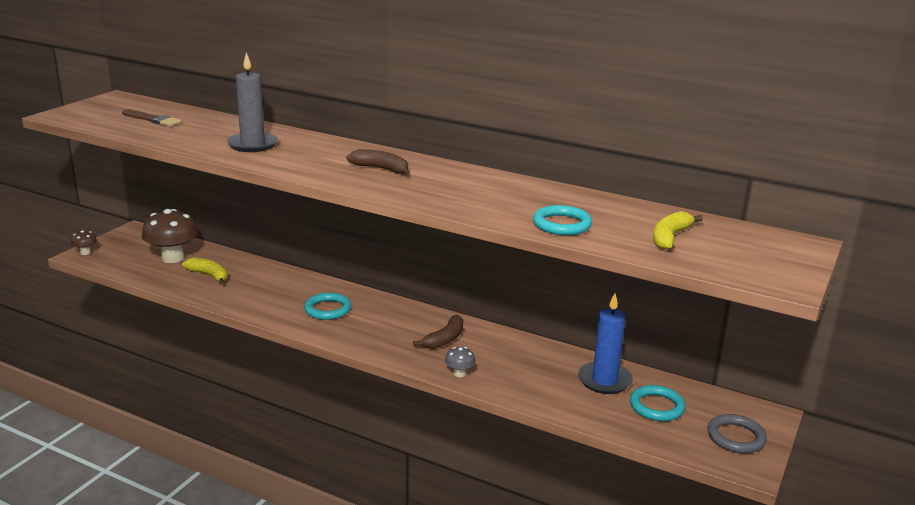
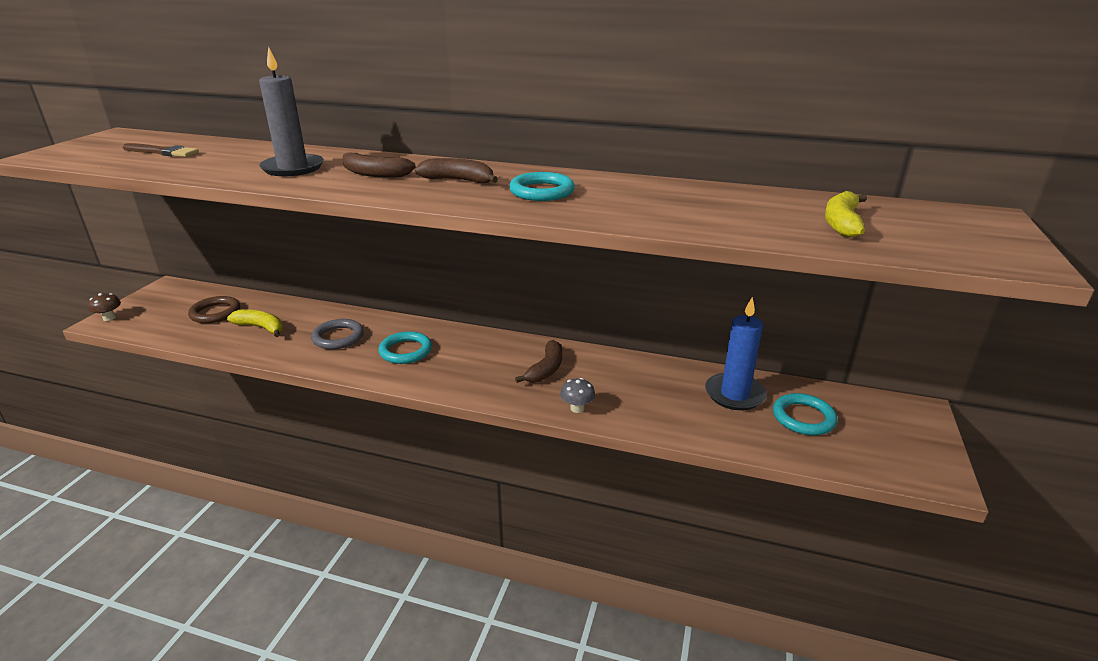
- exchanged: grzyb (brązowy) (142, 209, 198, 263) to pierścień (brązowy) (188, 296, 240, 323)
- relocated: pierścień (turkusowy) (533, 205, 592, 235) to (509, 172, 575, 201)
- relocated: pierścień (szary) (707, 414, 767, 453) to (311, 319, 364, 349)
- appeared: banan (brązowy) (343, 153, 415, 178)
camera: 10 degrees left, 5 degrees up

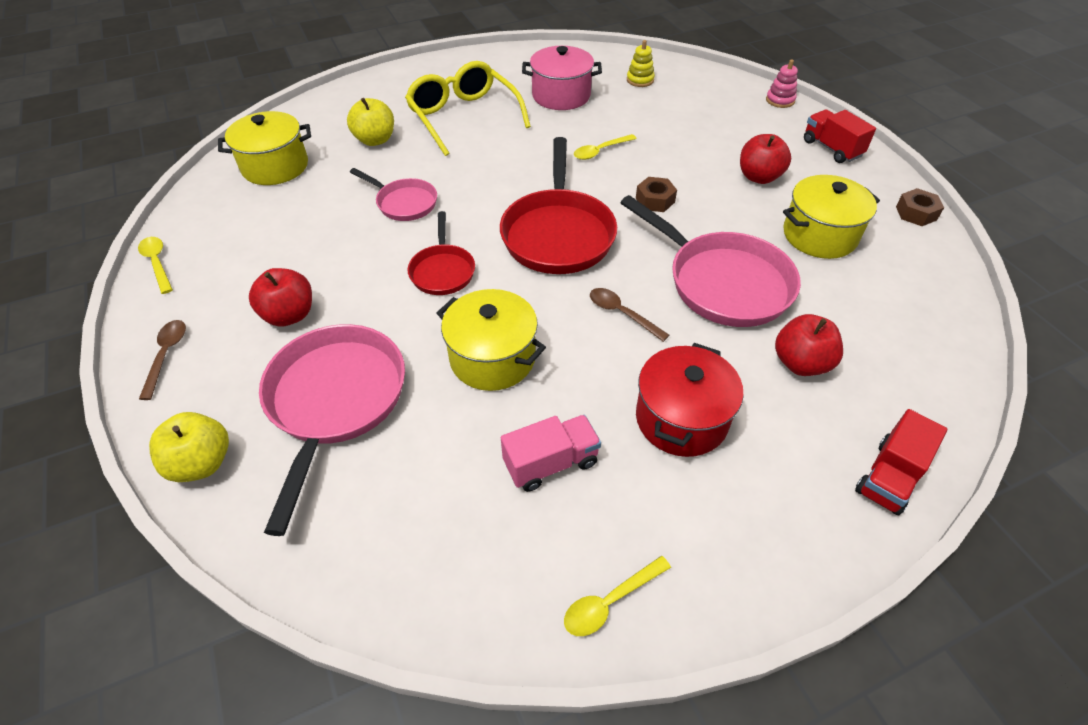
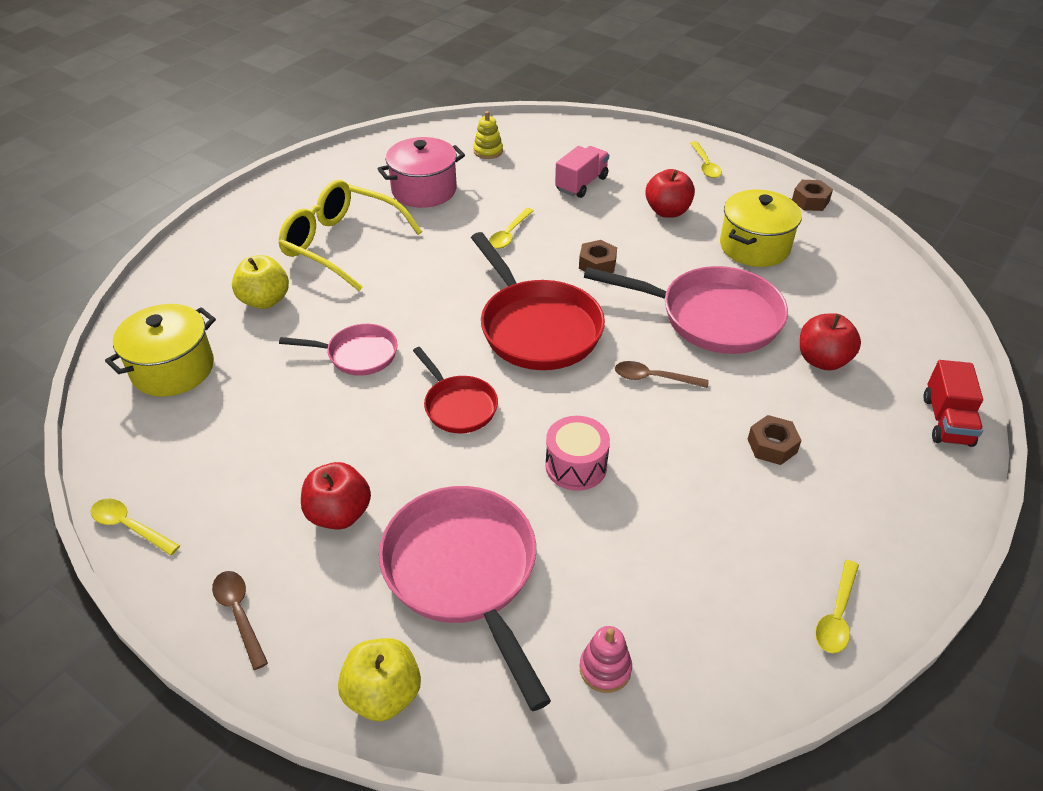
- exchanged: garnek (żółty) (437, 289, 546, 391) to bęben (różowy) (545, 416, 610, 491)
- relocated: ciężarówka (różowy) (501, 415, 601, 492) to (555, 146, 609, 198)
- exchanged: garnek (czerwony) (636, 343, 743, 457) to nakrętka (brązowy) (748, 415, 802, 465)
- relocated: zabawka nakładanka (różowy) (766, 60, 798, 108) to (579, 626, 632, 693)
- exchanged: ciężarówka (czerwony) (804, 109, 876, 163) to łyżka (żółty) (690, 141, 722, 178)
camera: 30 degrees left, 5 degrees down

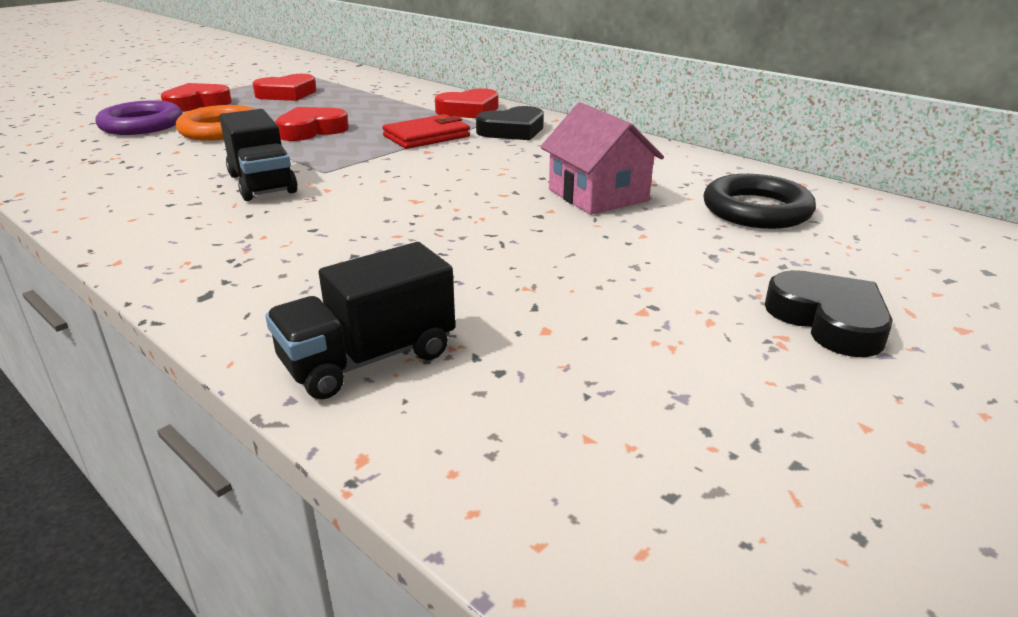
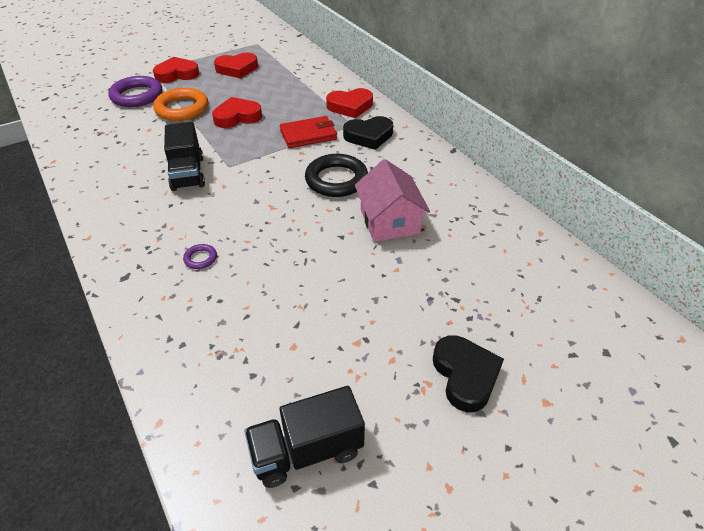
- relocated: ciężarówka (czarny) (265, 242, 455, 399) to (244, 386, 365, 488)
- relocated: pierścień (czarny) (703, 174, 816, 229) to (305, 154, 368, 197)
- appeared: pierścień (fioletowy) (183, 244, 217, 269)
camera: 15 degrees right, 15 degrees up

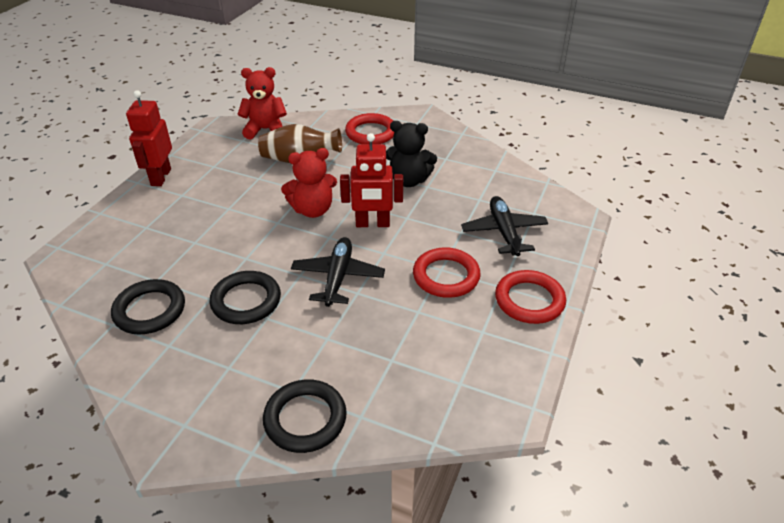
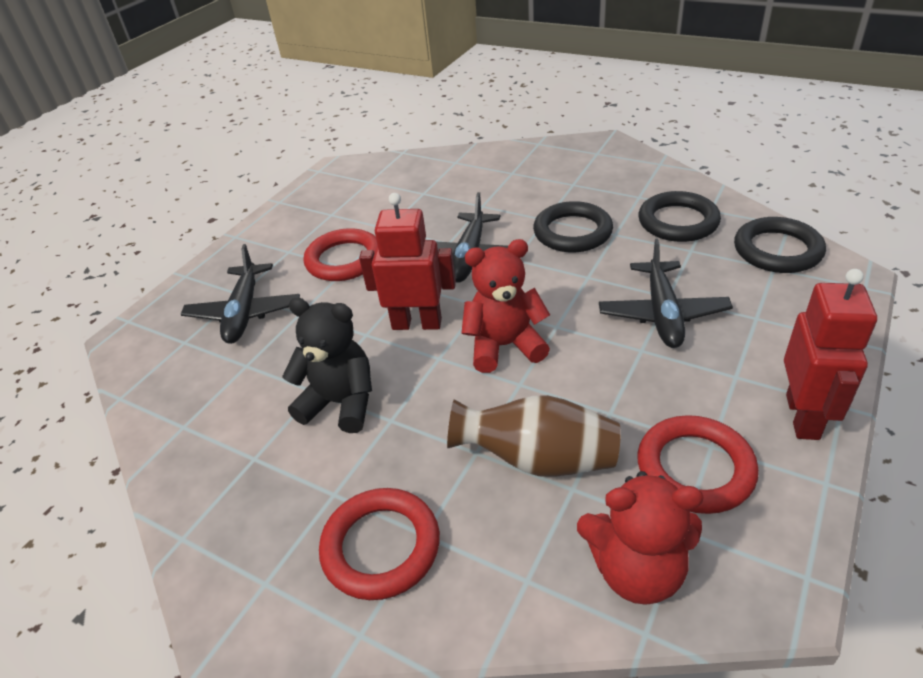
- relocated: pierścień (czarny) (263, 379, 347, 453) to (734, 217, 826, 273)
- relocated: pierścień (czerwony) (495, 270, 566, 324) to (637, 415, 759, 514)
- appeared: samolot (czarny) (599, 239, 733, 348)
camera: 170 degrees left, 0 degrees up

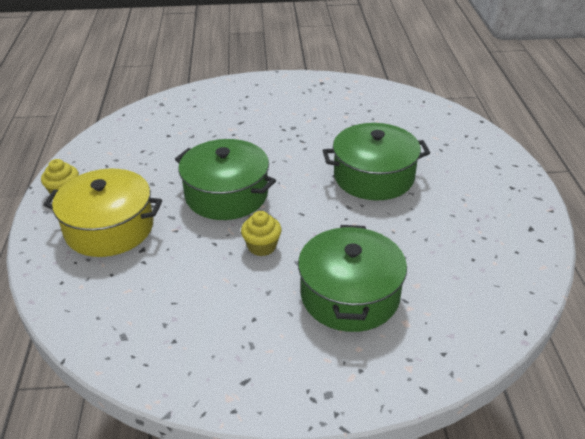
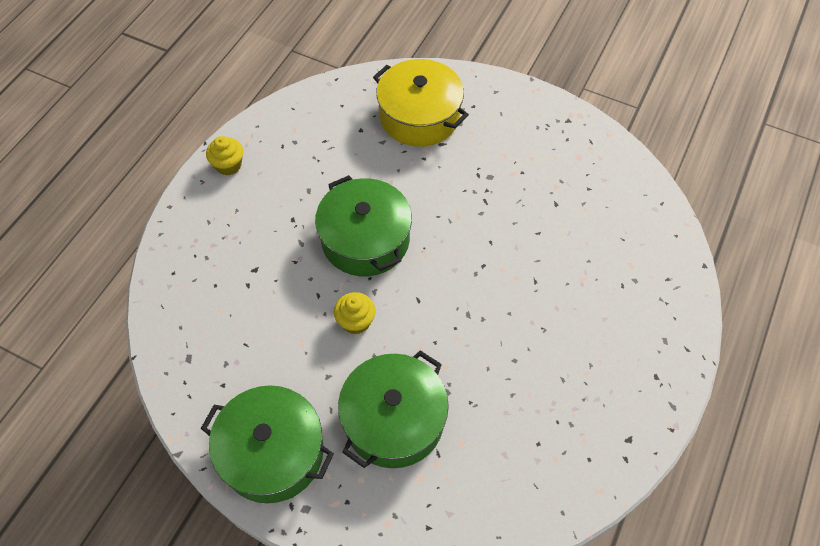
- relocated: garnek (żółty) (44, 169, 162, 257) to (373, 59, 469, 147)
- relocated: garnek (zielony) (323, 123, 430, 200) to (201, 385, 334, 503)
camera: 30 degrees right, 20 degrees up

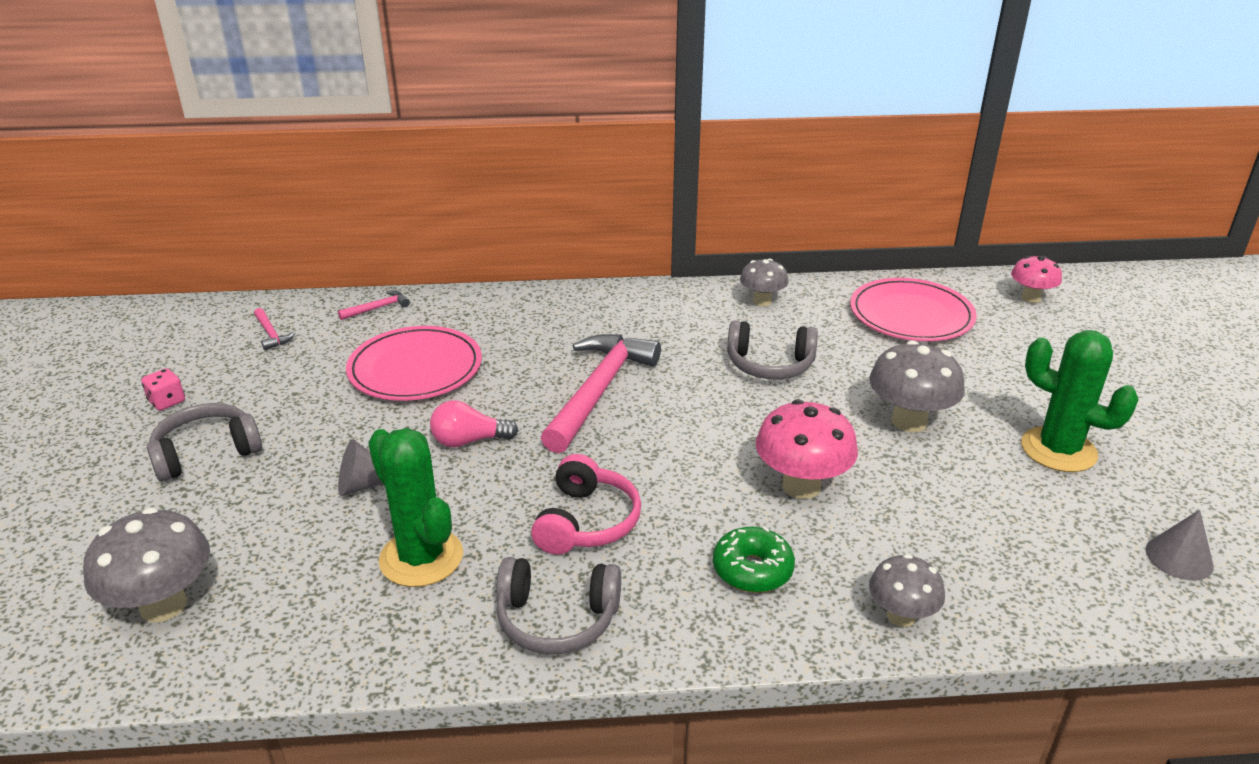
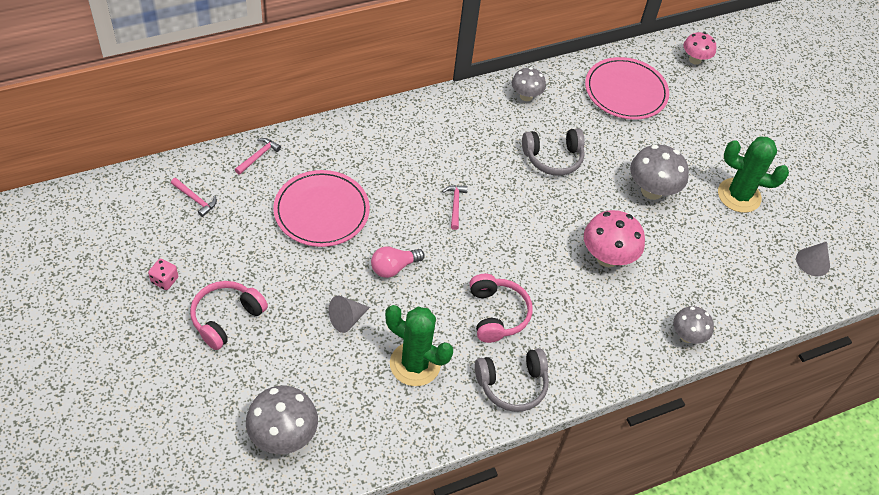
- colour: słuchawki (szary) (147, 403, 262, 482) to słuchawki (różowy) (190, 281, 268, 350)
- size: młotek (różowy) (541, 334, 661, 453) = (442, 185, 468, 230) x0.42
- missing: donut (zielony) (713, 527, 795, 593)
camera: 25 degrees left, 20 degrees up

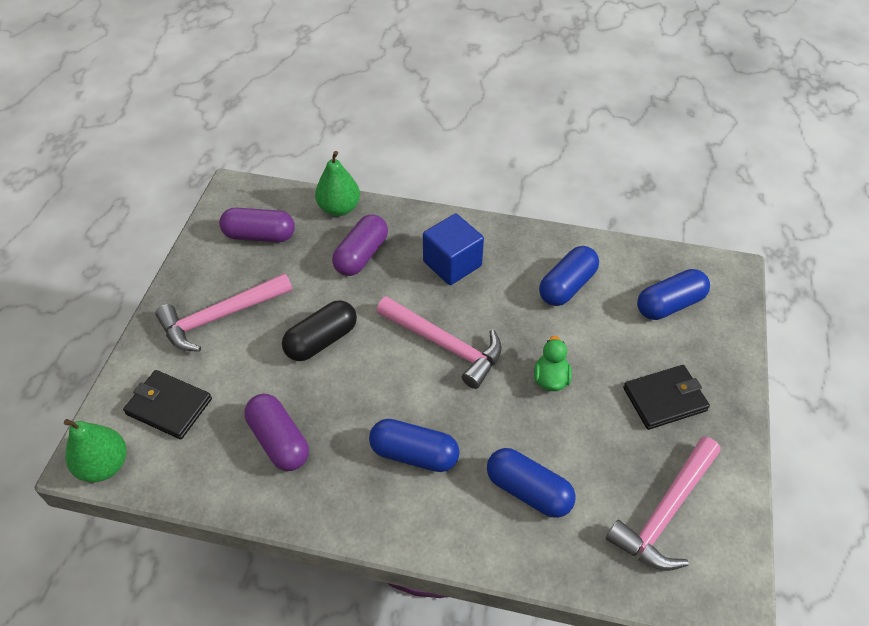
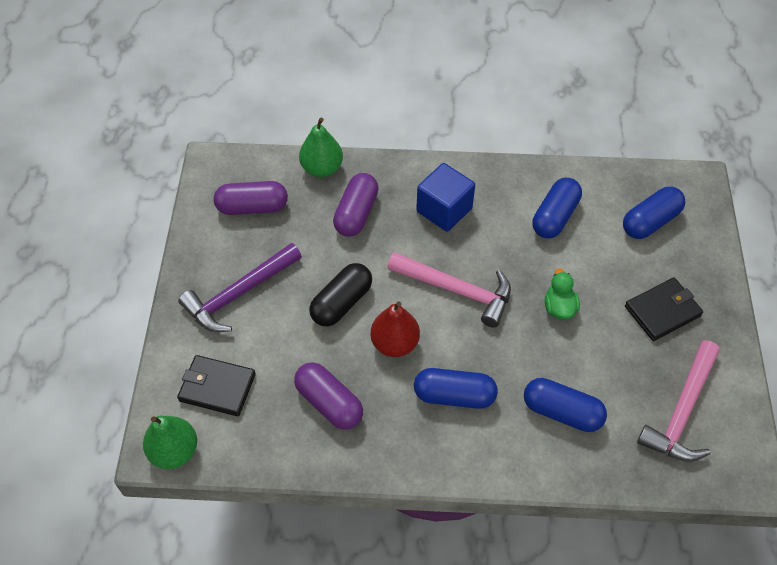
- colour: młotek (różowy) (155, 273, 292, 352) to młotek (fioletowy) (178, 243, 302, 332)
- appeared: gruszka (czerwony) (371, 301, 420, 357)
camera: 10 degrees left, 5 degrees up

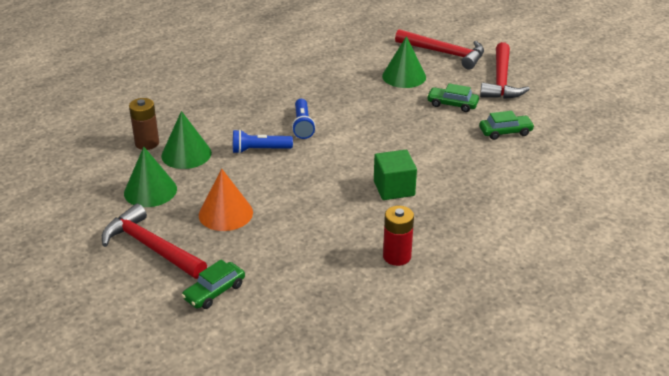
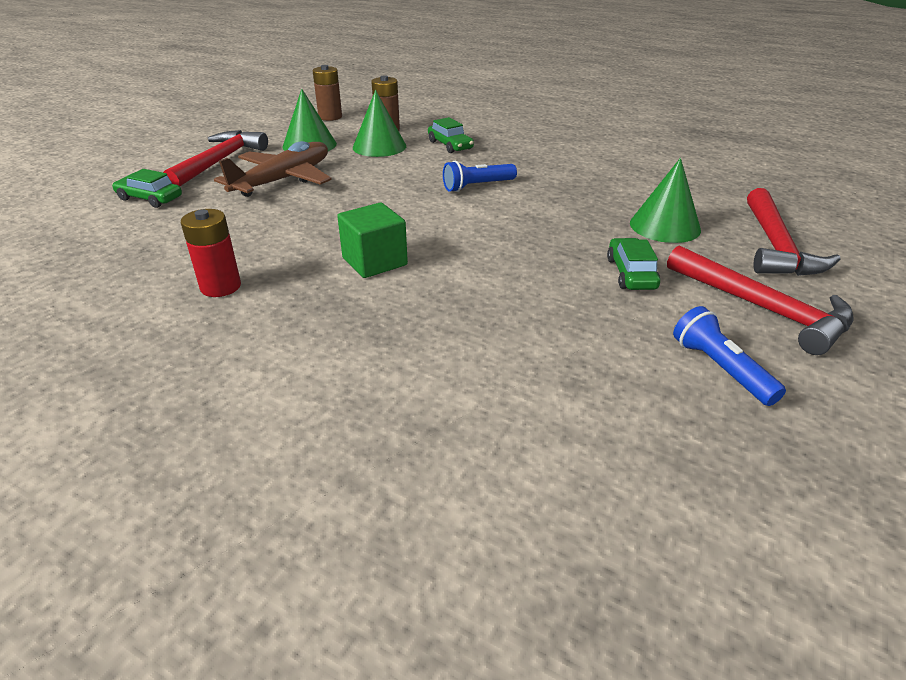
- exchanged: stożek (pomarańczowy) (199, 169, 253, 231) to samolot (brązowy) (214, 141, 332, 197)
- relocated: latarka (niebieski) (233, 129, 293, 154) to (673, 306, 786, 406)
- relocated: samochód (zielony) (479, 111, 535, 140) to (428, 117, 474, 153)
- spun: młotek (czerwony) (480, 42, 530, 99) = (667, 245, 853, 355) 120 degrees counterclockwise
- appeared: bateria (brązowy) (313, 65, 342, 121)
camera: 70 degrees right, 0 degrees up

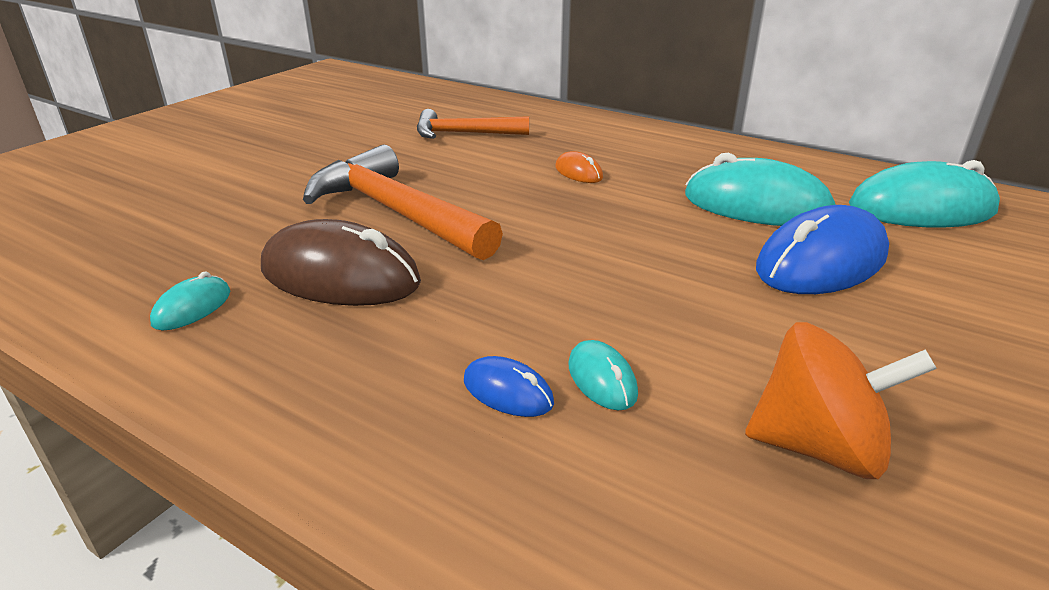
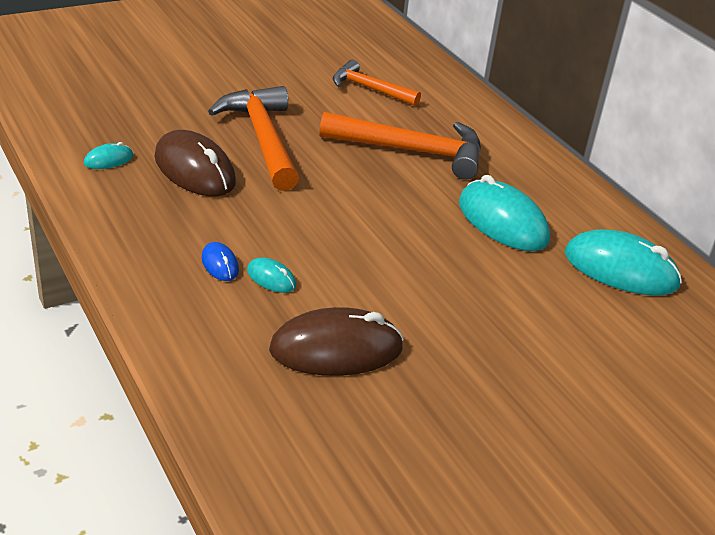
- exchanged: myszka (pomarańczowy) (555, 151, 603, 183) to młotek (pomarańczowy) (319, 112, 481, 180)
- spun: myszka (turkusowy) (568, 340, 638, 410) = (247, 257, 296, 293) 60 degrees counterclockwise
- exchanged: bączek (pomarańczowy) (745, 322, 937, 479) to myszka (brązowy) (269, 307, 404, 376)
- missing: myszka (niebieski) (756, 205, 889, 294)
camera: 25 degrees right, 5 degrees up

